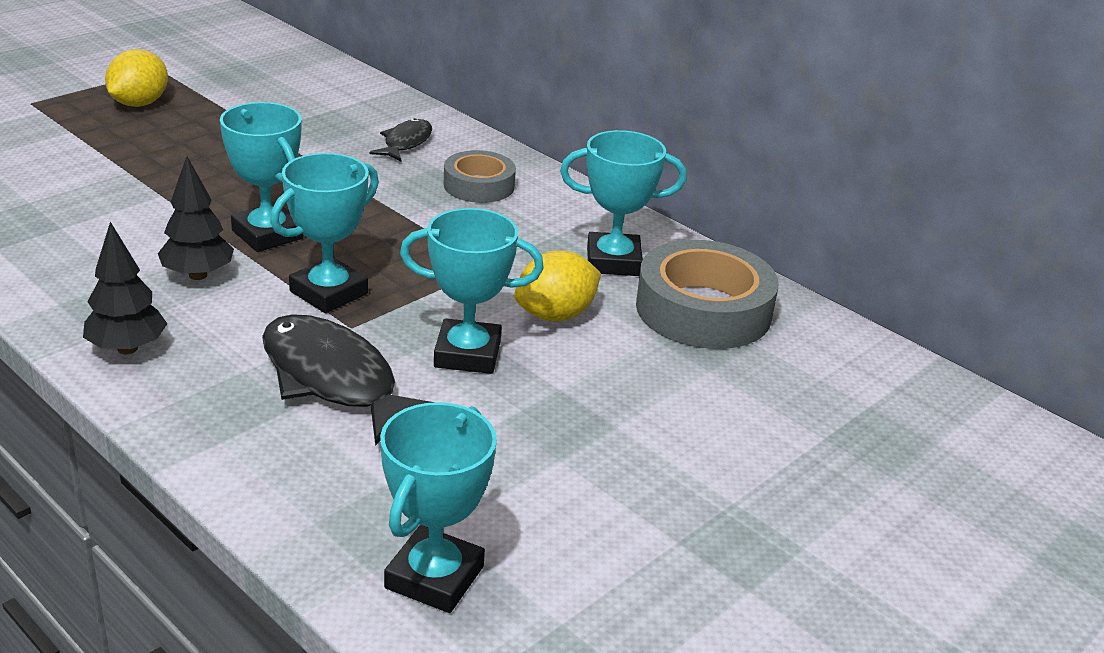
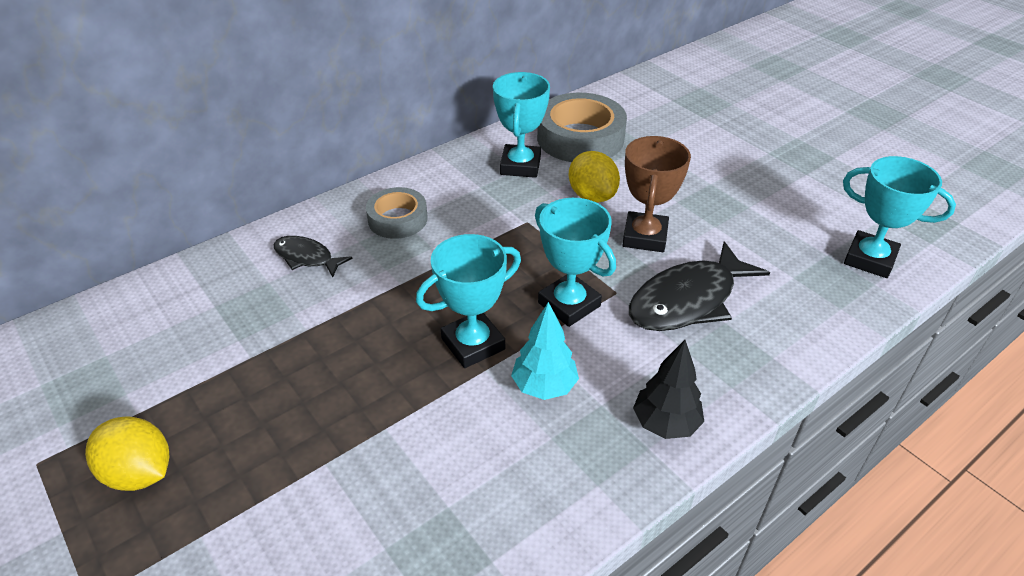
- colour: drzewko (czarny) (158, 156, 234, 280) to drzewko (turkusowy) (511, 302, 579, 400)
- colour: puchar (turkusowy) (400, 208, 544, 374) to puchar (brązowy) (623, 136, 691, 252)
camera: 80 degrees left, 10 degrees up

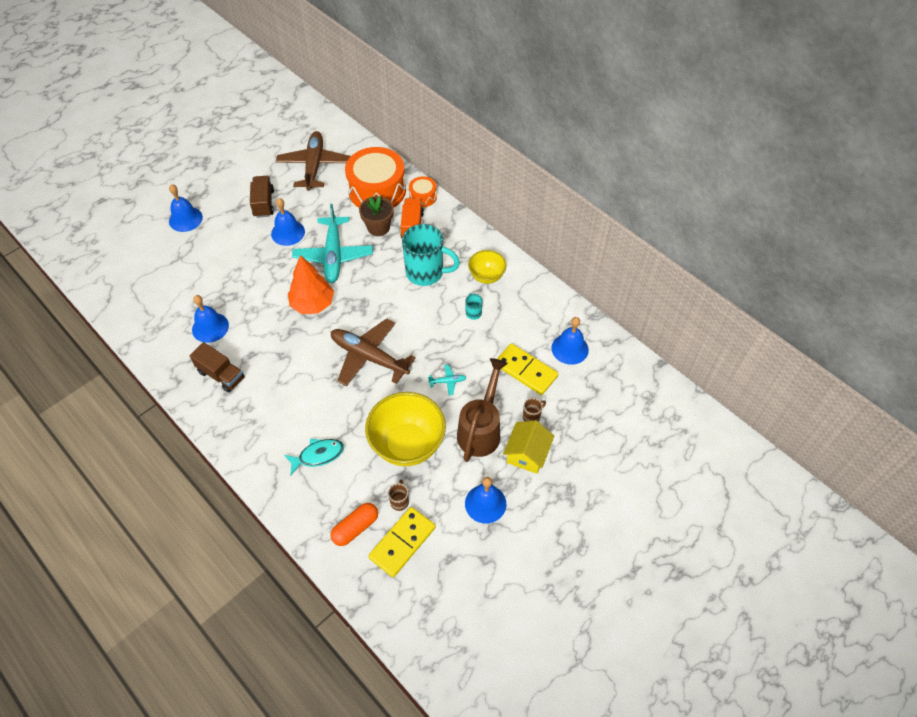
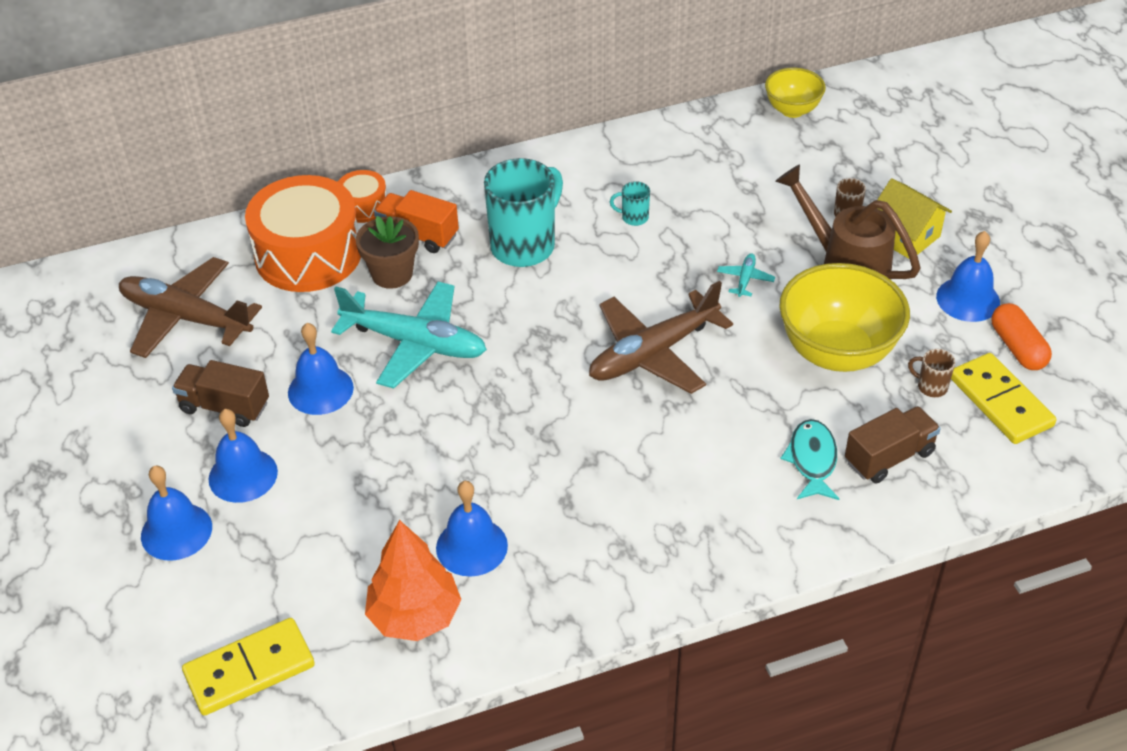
- relocated: ciężarówka (brązowy) (190, 342, 245, 392) to (845, 406, 941, 483)
- relocated: drzewko (pomarańczowy) (288, 255, 334, 314) to (365, 520, 461, 641)
- relocated: kapsułka (pomarańczowy) (331, 503, 378, 546) to (992, 303, 1052, 370)
- relocated: miska (żółty) (468, 250, 507, 284) to (765, 68, 826, 118)
- relocated: kostka domina (żółty) (497, 343, 558, 395) to (182, 618, 315, 716)
- relocated: dzwonek (niebieski) (552, 317, 589, 365) to (208, 409, 278, 503)
camera: 65 degrees left, 10 degrees down

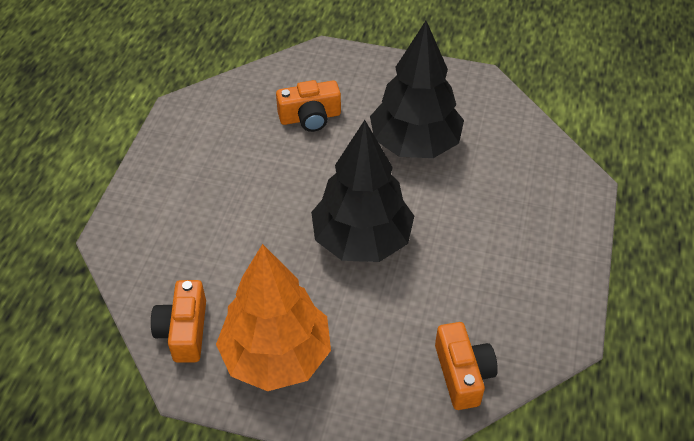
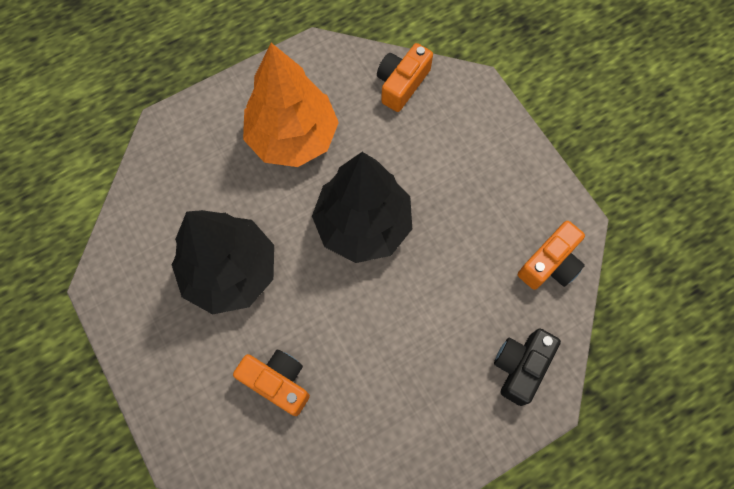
- relocated: drzewko (pomarańczowy) (216, 244, 331, 391) to (243, 43, 339, 167)
- appeared: aparat fotograficzny (czarny) (494, 328, 561, 406)
camera: 135 degrees left, 20 degrees up

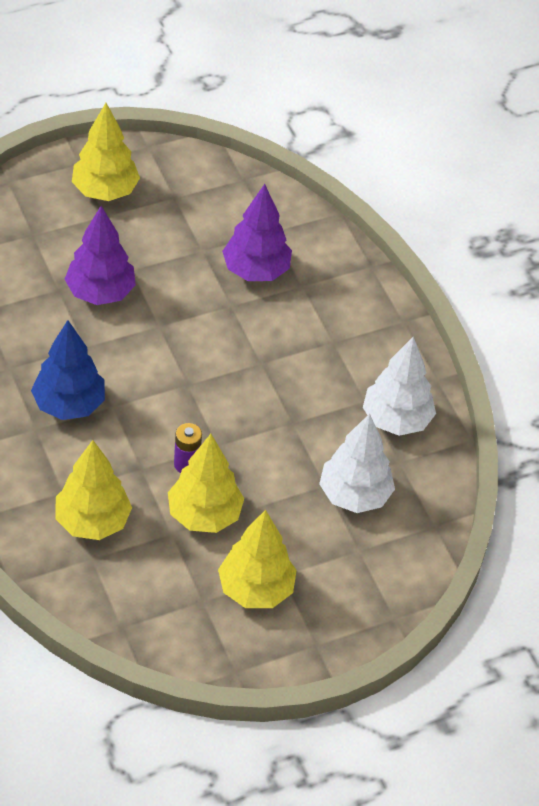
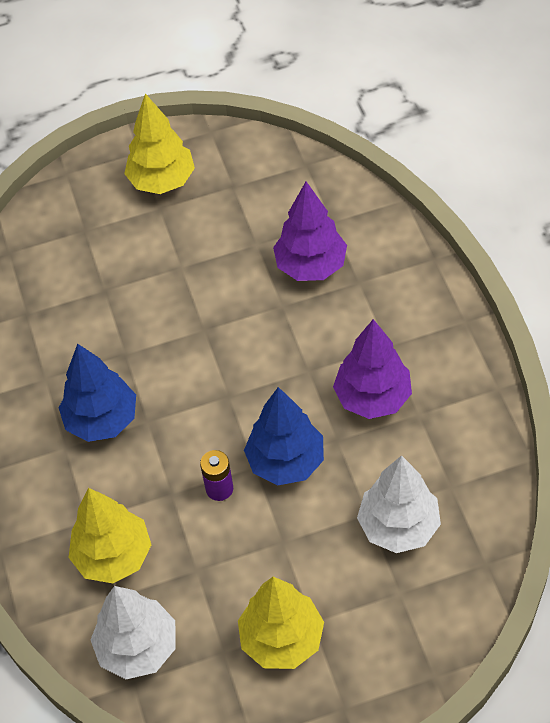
- relocated: drzewko (fioletowy) (65, 206, 136, 305) to (333, 319, 412, 419)
- missing: drzewko (żółty) (168, 434, 244, 533)
- relocated: drzewko (biały) (363, 337, 436, 436) to (91, 586, 176, 679)
- appeared: drzewko (niebieski) (244, 387, 324, 485)
camera: 15 degrees right, 5 degrees up

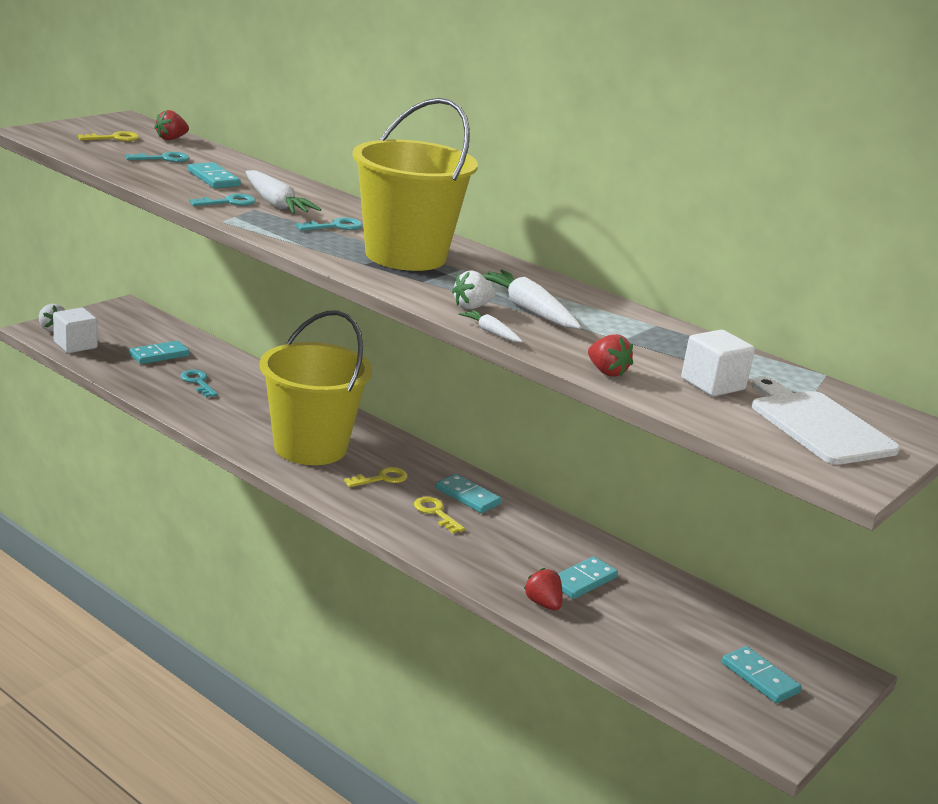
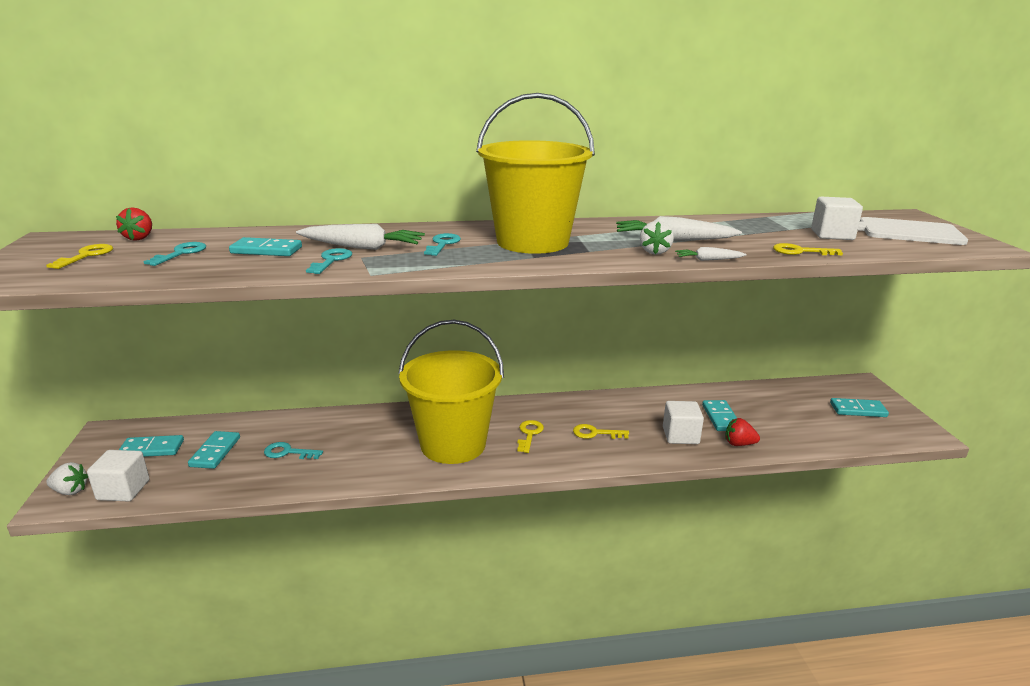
- relocated: kostka domina (turkusowy) (436, 474, 502, 513) to (119, 435, 184, 457)
- exchanged: truskawka (czerwony) (588, 334, 633, 377) to klucz (żółty) (773, 243, 843, 255)
- appeared: sześcian (biały) (663, 401, 704, 444)
camera: 45 degrees left, 0 degrees up

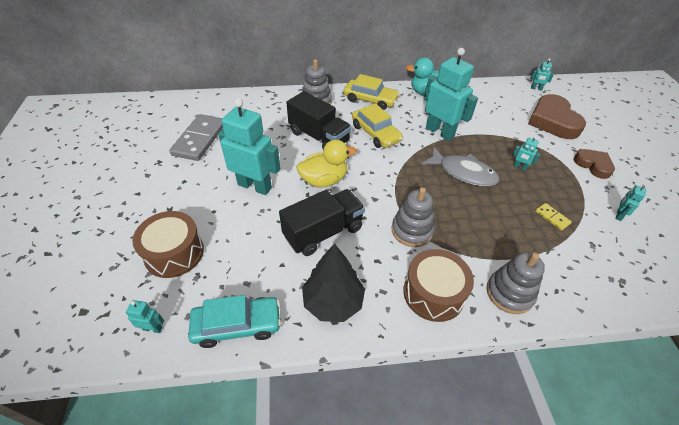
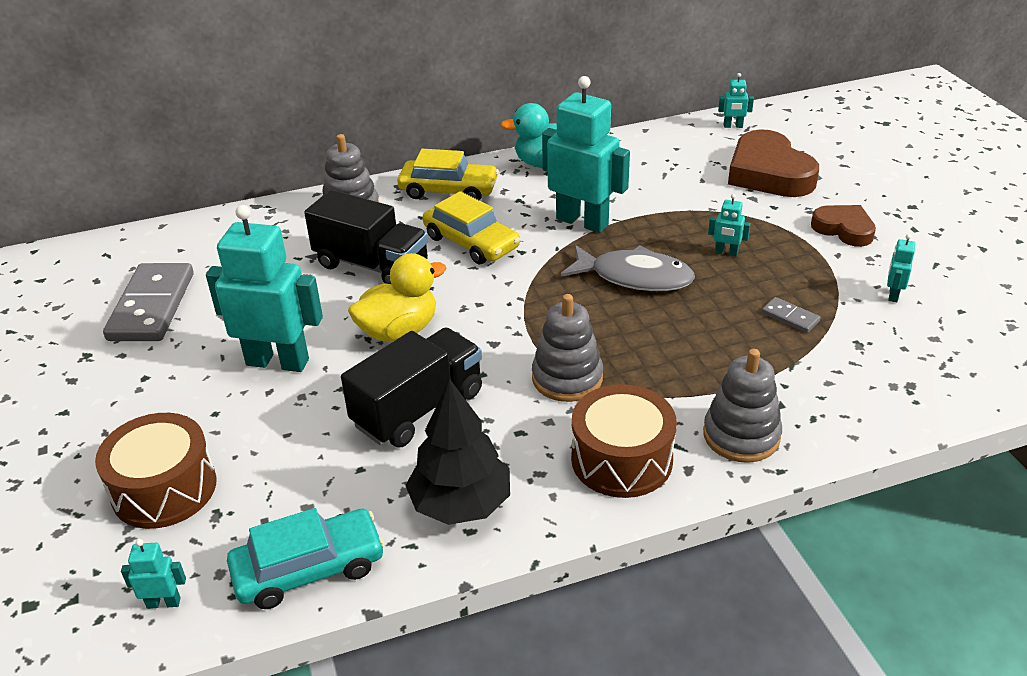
- colour: kostka domina (żółty) (535, 203, 572, 231) to kostka domina (szary) (762, 297, 821, 333)
camera: 10 degrees left, 10 degrees down

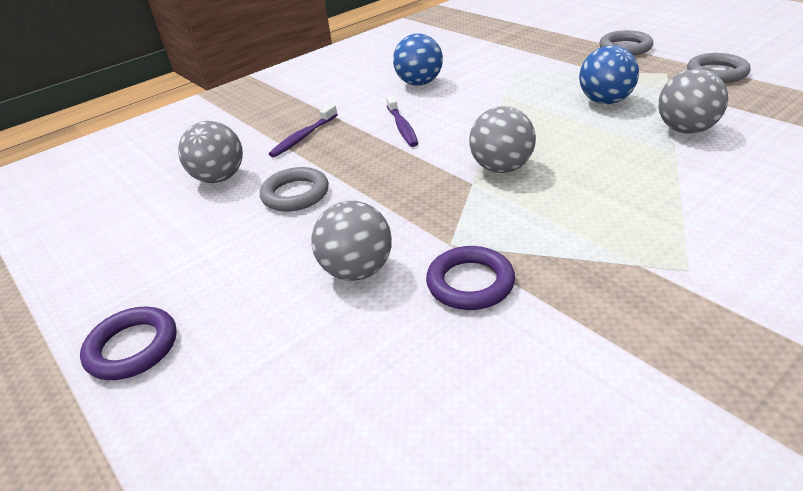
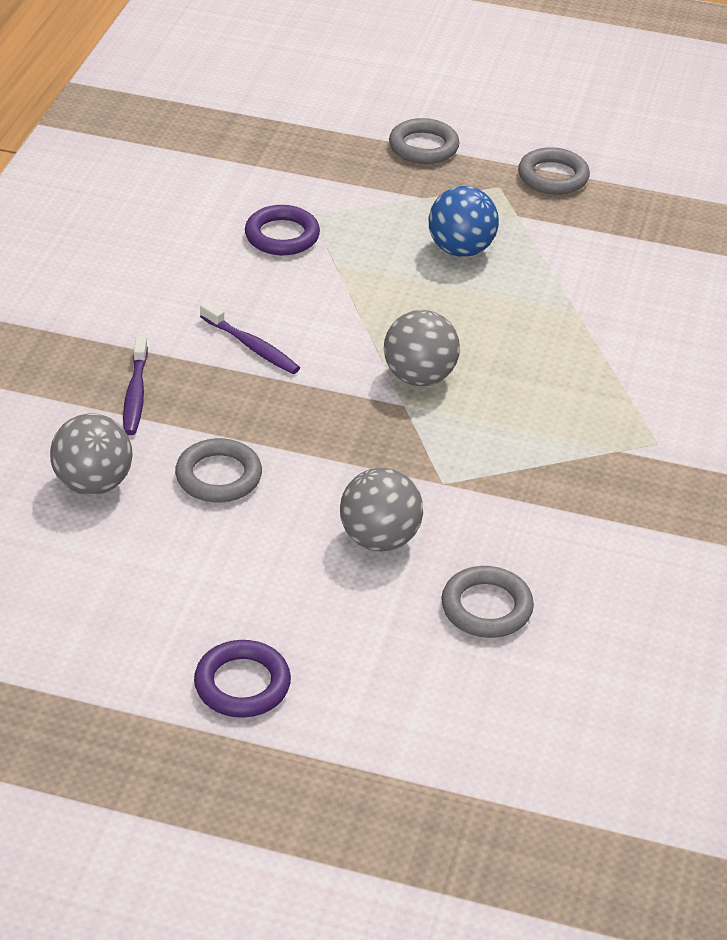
- missing: piłka (niebieski) (393, 33, 443, 86)
- relocated: pierścień (fioletowy) (426, 246, 515, 310) to (245, 205, 320, 255)
- missing: piłka (szary) (658, 69, 728, 134)
- appeared: pierścień (szary) (441, 566, 534, 638)
camera: 40 degrees left, 5 degrees up

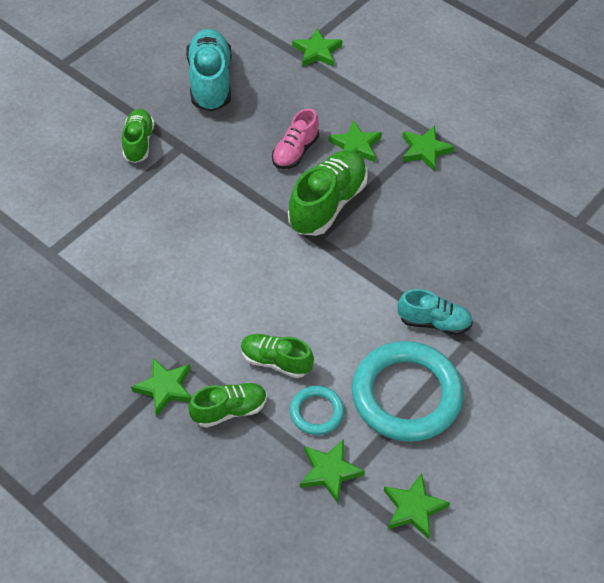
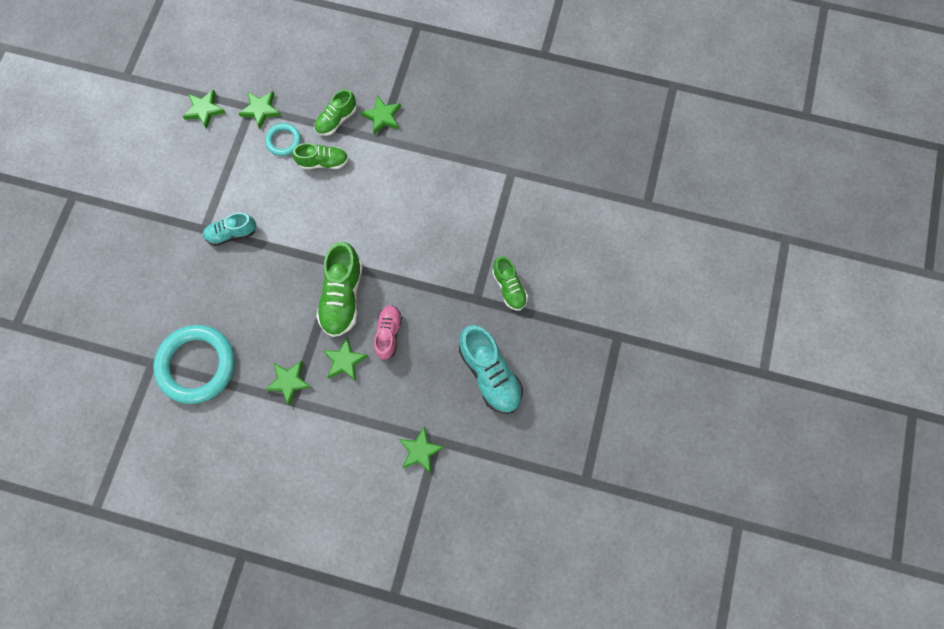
- relocated: pierścień (turkusowy) (352, 341, 463, 442) to (153, 325, 235, 404)
camera: 155 degrees right, 20 degrees up

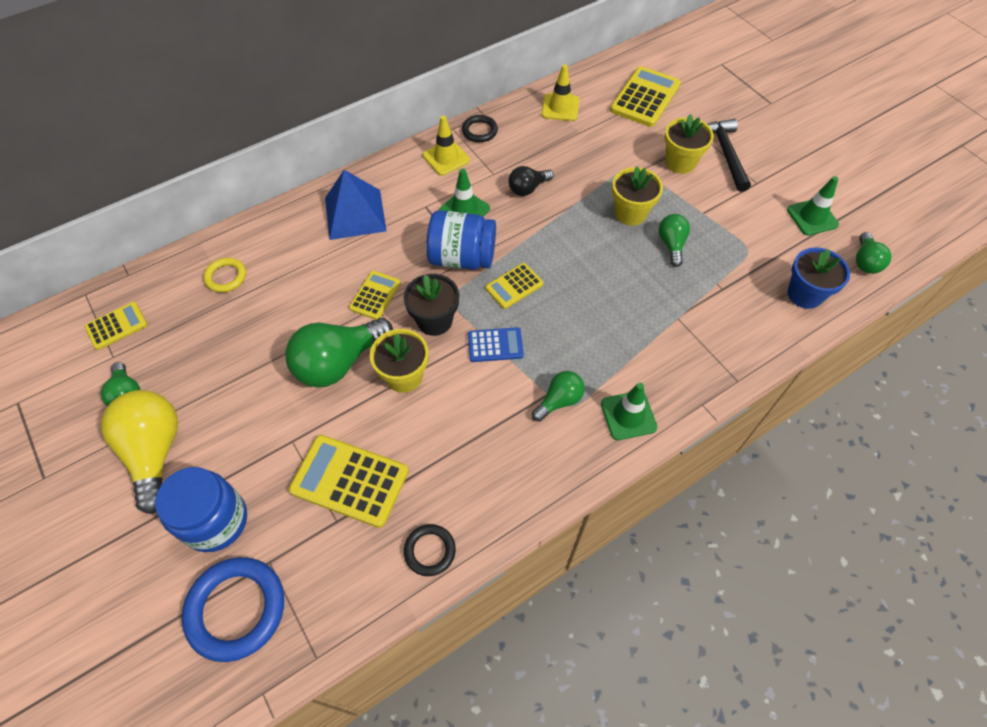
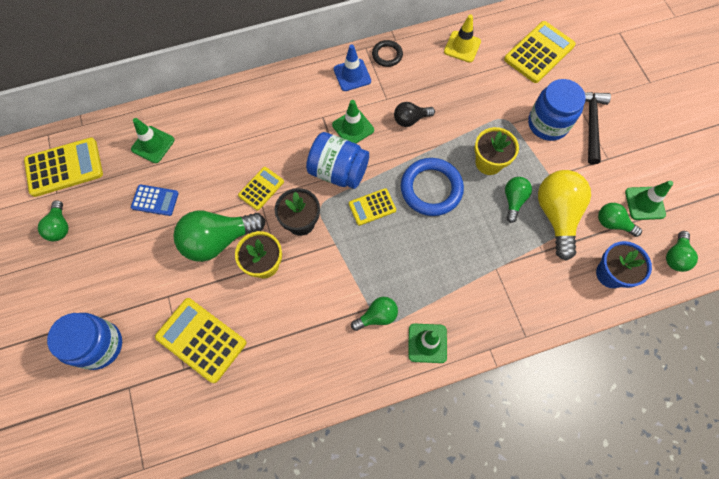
- size: kalkulator (żółty) (85, 302, 147, 350) = (24, 137, 103, 197) x1.73
- relocated: żarówka (żółty) (101, 390, 178, 514) to (538, 170, 591, 261)
- relocated: pierścień (niebieski) (182, 557, 284, 662) to (401, 158, 464, 216)
- exchanged: pierścień (żółty) (204, 258, 246, 293) to pachołek (zielony) (131, 118, 174, 163)
- missing: piramida (niebieski) (325, 170, 387, 240)
- missing: pierścień (czarny) (404, 524, 456, 576)
- colour: pachołek (żółty) (423, 116, 470, 176) to pachołek (niebieski) (334, 44, 371, 91)
- relocated: kalkulator (niebieski) (468, 327, 524, 362) to (131, 185, 179, 216)
- exchanged: doniczka (żółty) (664, 114, 714, 174) to słoik (niebieski) (528, 79, 586, 141)
- appeared: żarówka (zielony) (598, 203, 642, 237)
camera: 15 degrees right, 10 degrees up

